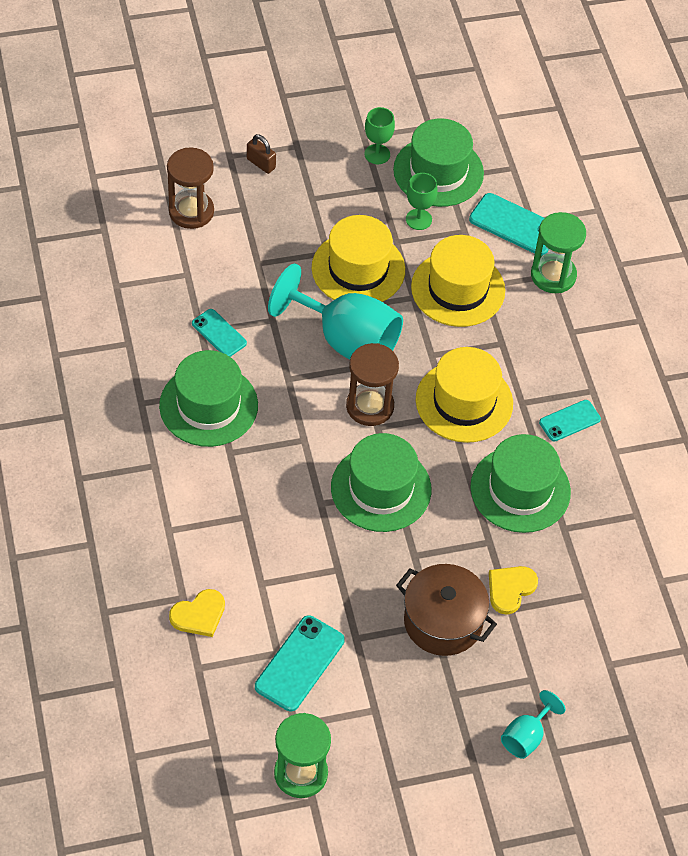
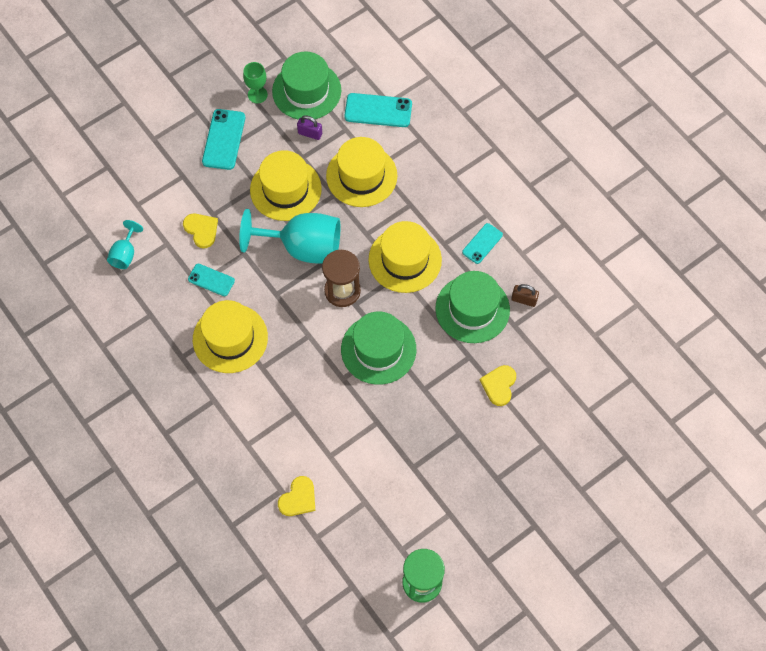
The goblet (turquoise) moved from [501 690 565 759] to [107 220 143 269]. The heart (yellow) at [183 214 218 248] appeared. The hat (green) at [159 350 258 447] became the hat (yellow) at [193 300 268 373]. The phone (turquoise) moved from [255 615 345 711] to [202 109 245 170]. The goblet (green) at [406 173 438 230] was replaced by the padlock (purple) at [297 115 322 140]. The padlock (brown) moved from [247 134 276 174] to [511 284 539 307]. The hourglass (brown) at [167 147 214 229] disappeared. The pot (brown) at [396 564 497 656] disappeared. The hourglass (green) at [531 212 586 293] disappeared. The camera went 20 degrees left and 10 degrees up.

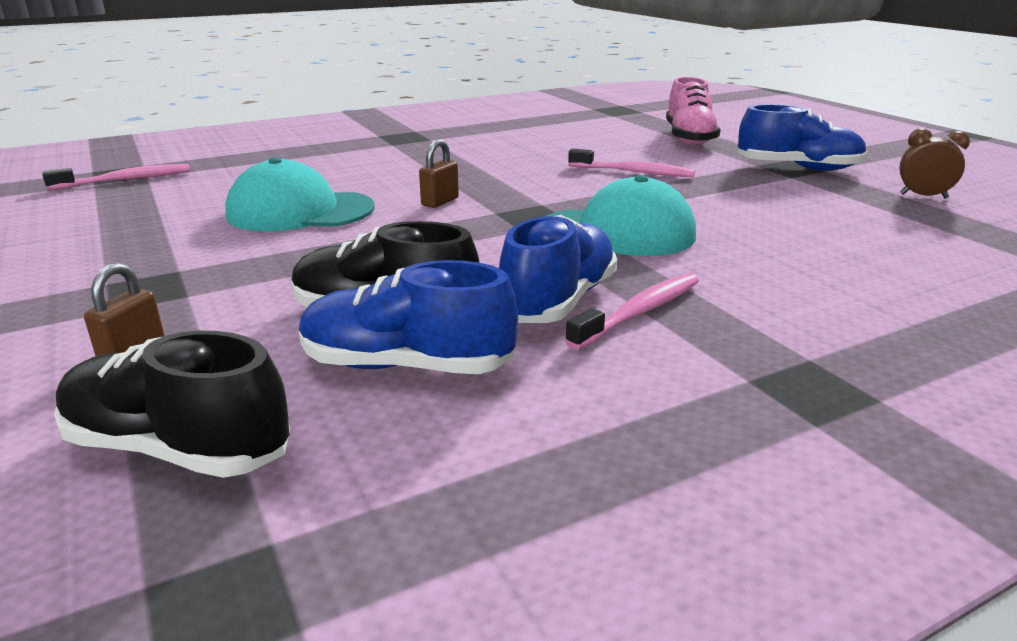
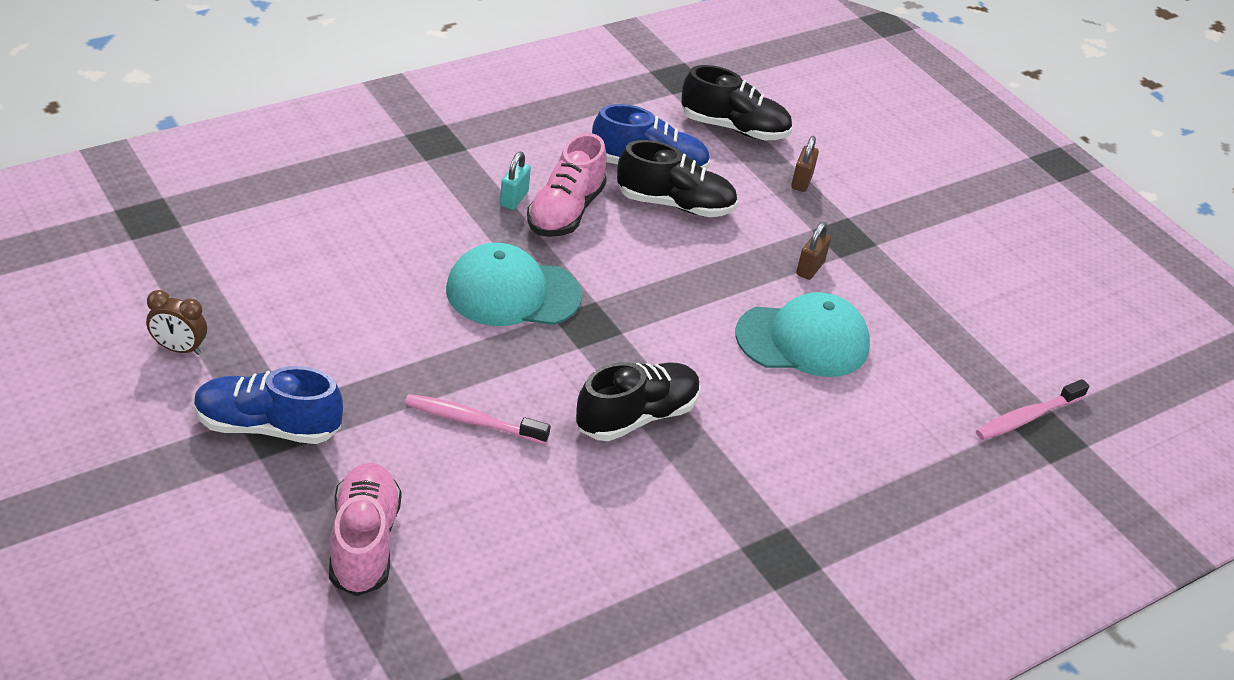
The toothbrush (pink) at [565 273 699 350] was replaced by the padlock (turquoise) at [500 152 531 210]. The shoe (blue) at [499 215 617 323] became the shoe (pink) at [527 133 607 237]. The shoe (black) at [576 362 701 441] appeared. The padlock (brown) moved from [419 139 459 208] to [796 222 831 280]. The camera went 170 degrees right and 15 degrees up.

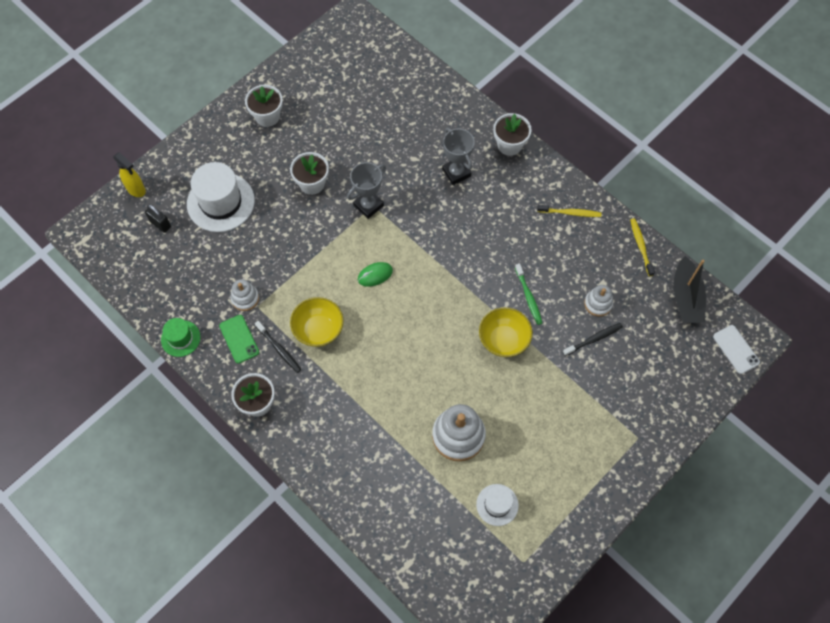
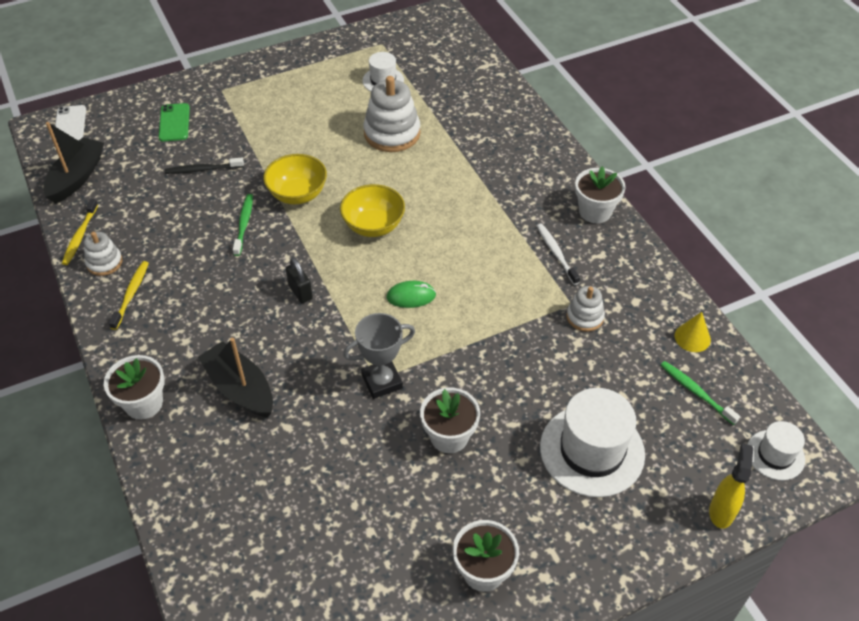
The stacking toy (white) moved from [584 285 613 316] to [84 232 123 276]. The toothbrush (yellow) at [537 205 601 217] turned 75 degrees clockwise. The phone (green) moved from [219 315 259 363] to [159 103 190 142]. The trophy (grey) at [442 128 475 185] was replaced by the boat (black) at [198 338 273 417]. The padlock (black) moved from [145 204 171 233] to [286 258 313 303]. The bowl (yellow) moved from [290 297 344 347] to [340 184 405 237]. The toothbrush (black) at [255 321 302 373] became the toothbrush (white) at [537 223 580 285]. The toothbrush (green) at [660 361 740 425] appeared. The cone (yellow) at [675 312 711 352] appeared. The spray bottle (yellow) at [113 152 146 197] turned 45 degrees clockwise. The hat (white) at [747 421 805 480] appeared. The hat (green) at [161 318 200 357] disappeared. The camera went 160 degrees left and 15 degrees down.

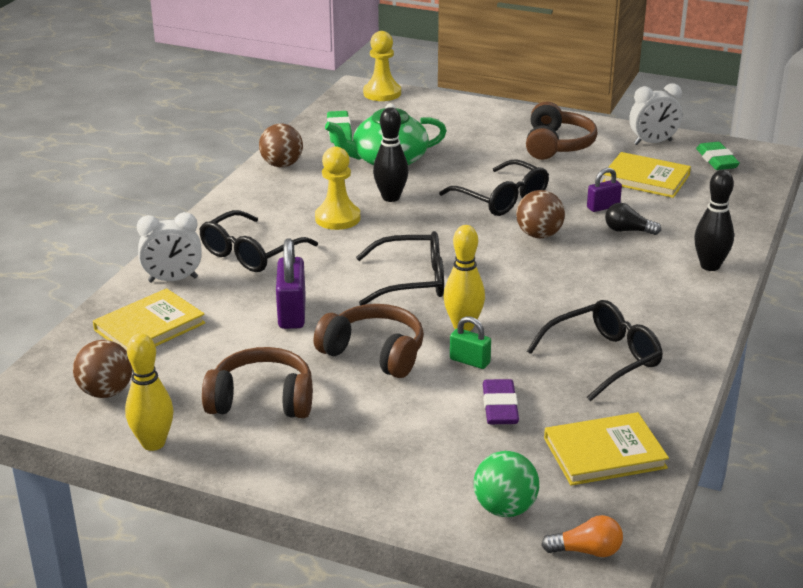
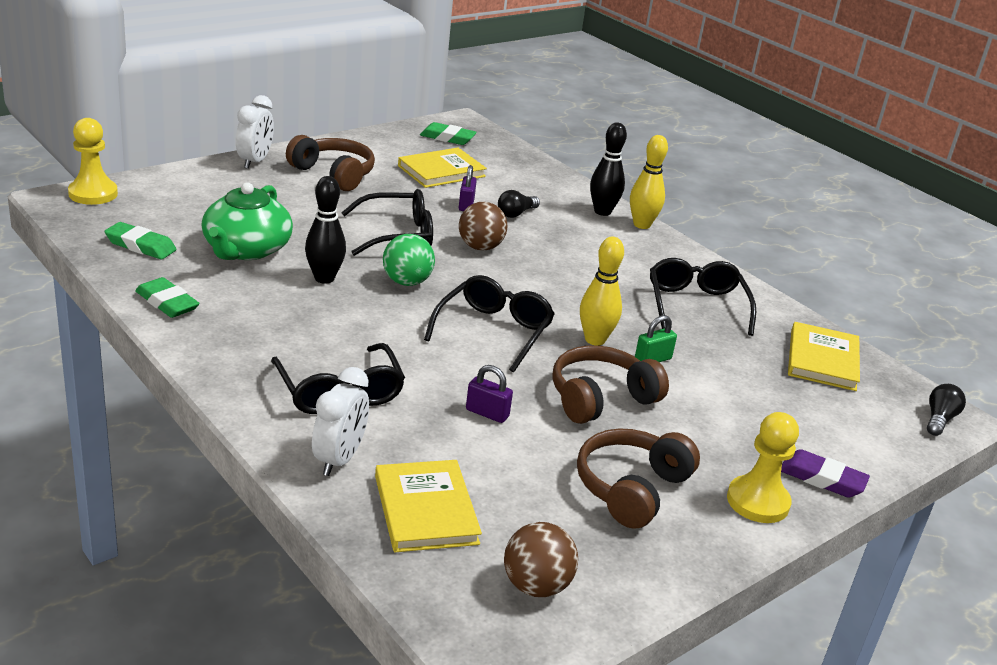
The ball (brown) at [259 124 303 167] was replaced by the eraser (green) at [135 277 200 318]. The clock (white) moved from [629 83 682 145] to [236 95 274 169]. The ball (green) moved from [474 451 539 517] to [383 234 435 286]. The padlock (purple) at [276 238 306 329] changed to 0.60 times the size. The bowling pin (yellow) moved from [125 333 174 451] to [630 135 668 229]. The pawn (yellow) moved from [315 147 360 230] to [727 412 799 523]. The eraser (purple) moved from [483 379 519 424] to [781 449 870 498]. The light bulb (orange) at [541 515 623 557] became the light bulb (black) at [927 384 966 436]. The camera went 65 degrees left and 0 degrees up.

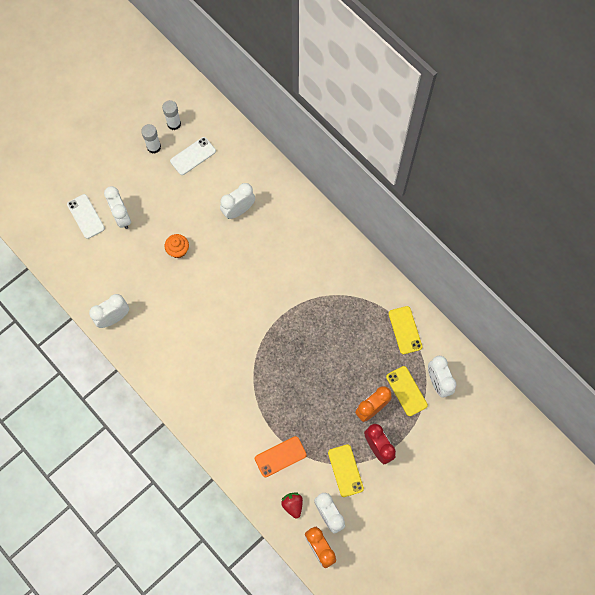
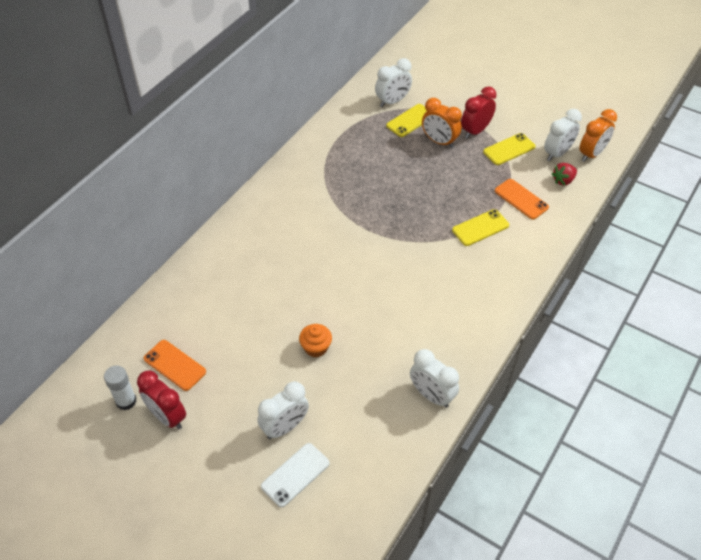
The glue stick (white) at [141 124 161 154] was replaced by the clock (red) at [137 370 186 429]. The phone (white) at [170 137 216 175] became the phone (orange) at [144 340 206 391]. The phone (yellow) moved from [388 306 422 354] to [452 209 509 246]. The clock (white) at [220 183 255 219] disappeared. The camera went 105 degrees left and 20 degrees down.

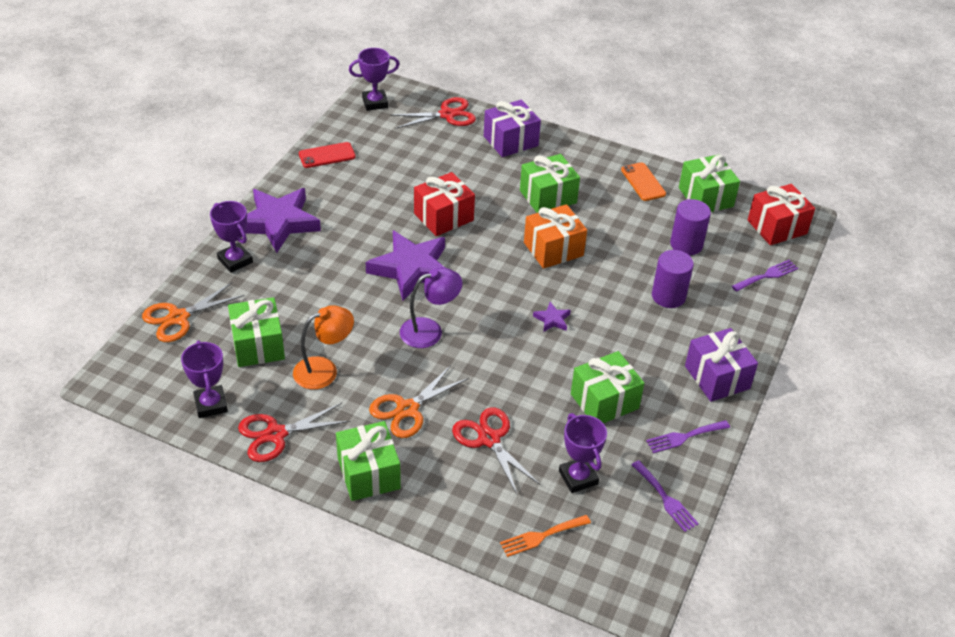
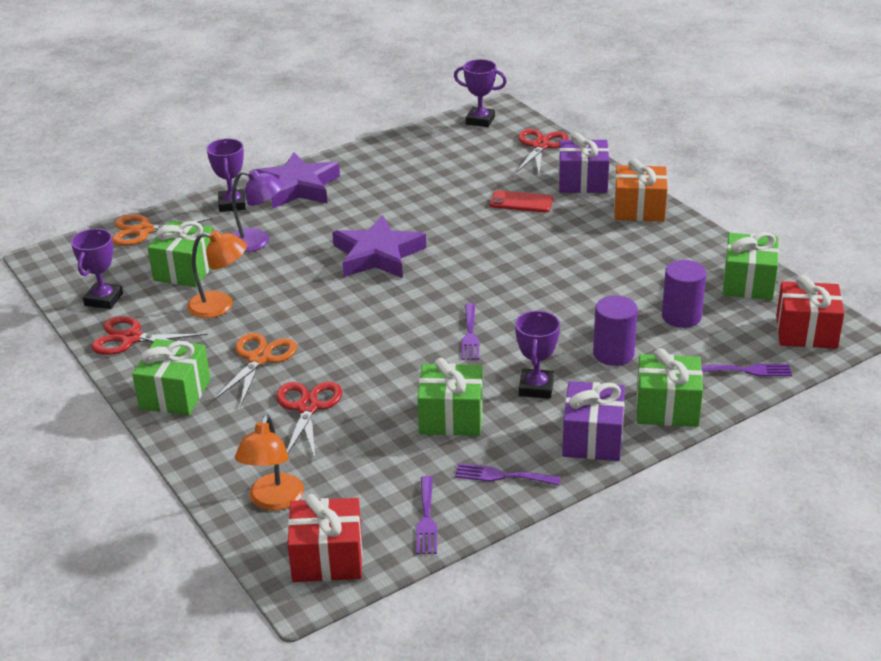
The scissors (orange) at [369 365 469 438] turned 120 degrees clockwise. The lamp (purple) moved from [400 267 462 348] to [232 169 283 252]. The fork (orange) at [500 515 591 557] was replaced by the lamp (orange) at [235 415 304 511]. The gift (red) moved from [414 172 475 236] to [288 494 363 582]. The star (purple) at [533 302 571 332] was replaced by the fork (purple) at [462 303 479 360]. The phone (red) moved from [299 142 356 168] to [490 190 553 212]. The trophy (purple) moved from [559 413 607 493] to [515 310 560 399]. The scissors (red) at [390 97 476 129] turned 90 degrees counterclockwise. The gift (orange) moved from [524 204 587 269] to [614 158 668 222]. The gift (green) moved from [520 154 580 213] to [636 348 703 427]. The phone (orange) at [621 162 666 201] disappeared. The camera went 35 degrees right and 10 degrees down.

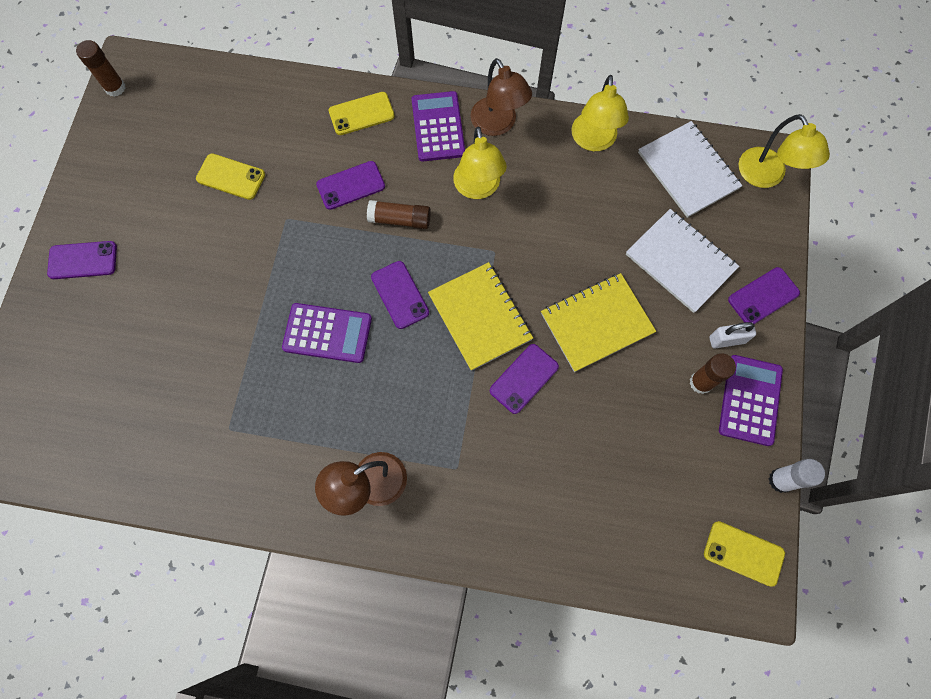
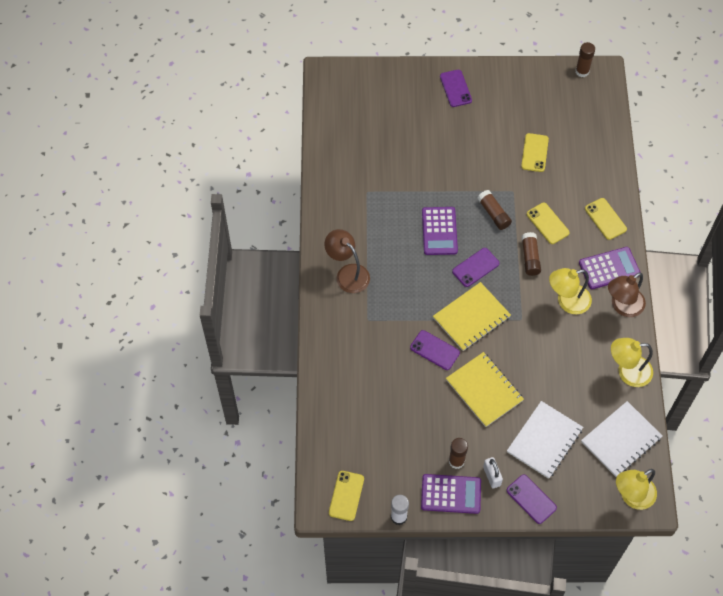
The glue stick (brown) at [477 190 512 230] appeared. The phone (purple) at [316 161 385 210] became the phone (yellow) at [527 203 570 244]. The camera went 80 degrees right and 10 degrees down.

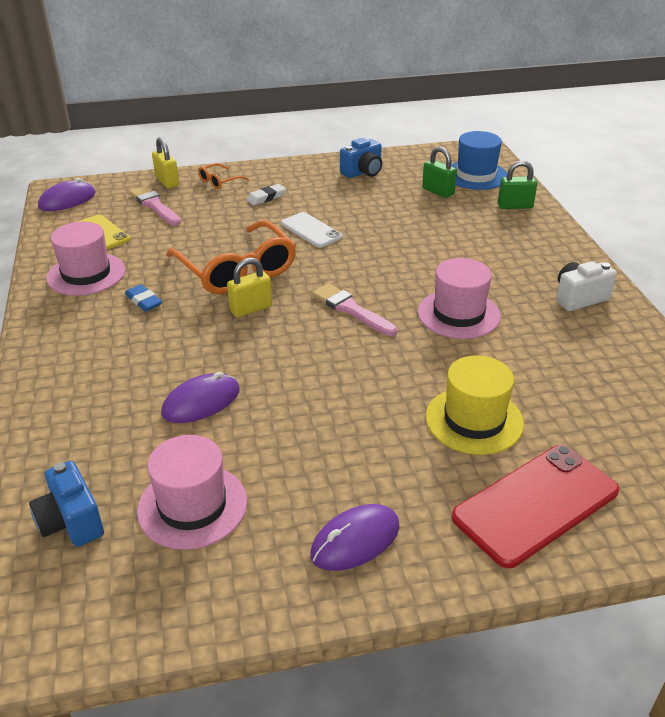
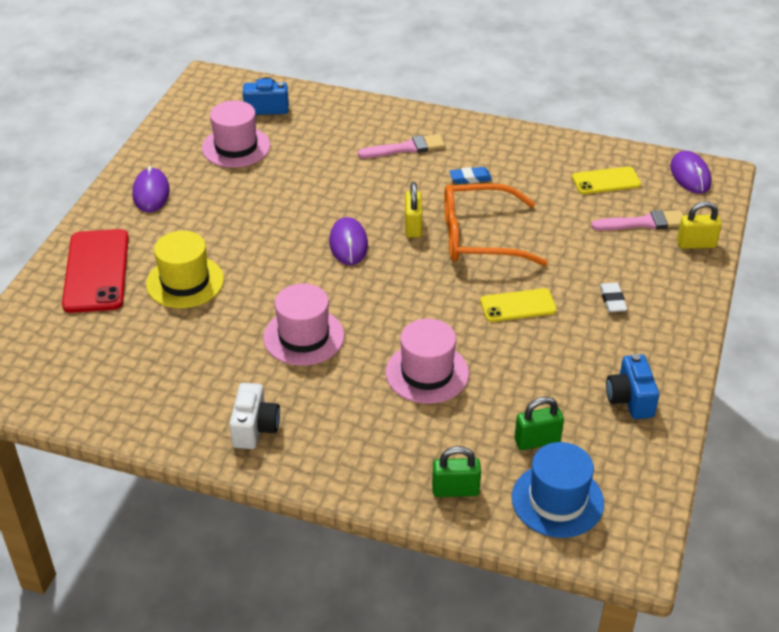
The mouse (purple) moved from [161 372 240 423] to [329 217 368 265]. The brush (pink) moved from [312 283 397 336] to [358 134 445 158]. The hat (pink) moved from [46 222 125 296] to [386 319 469 404]. The padlock (green) at [498 160 537 209] turned 60 degrees clockwise. The phone (white) at [281 212 343 248] became the phone (yellow) at [480 288 557 322]. The glasses (orange) at [198 163 249 189] disappeared. The camera went 120 degrees right and 5 degrees up.

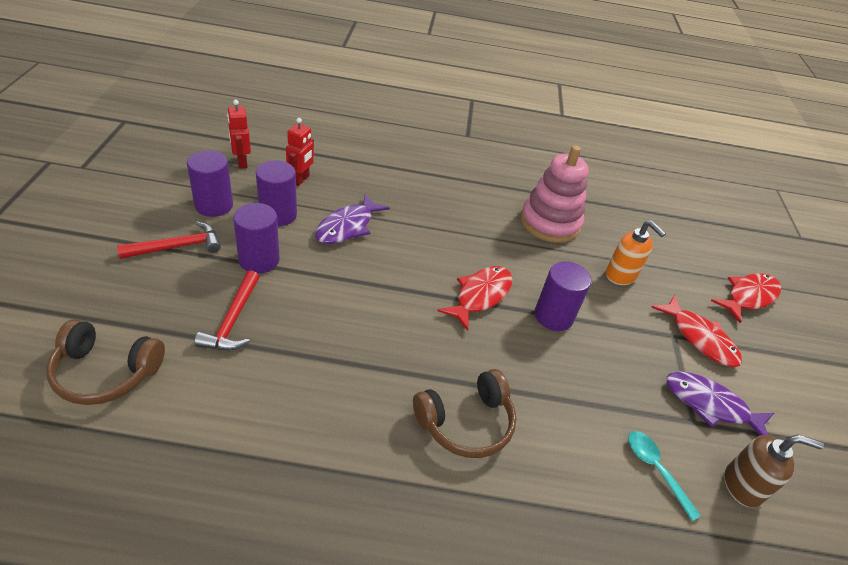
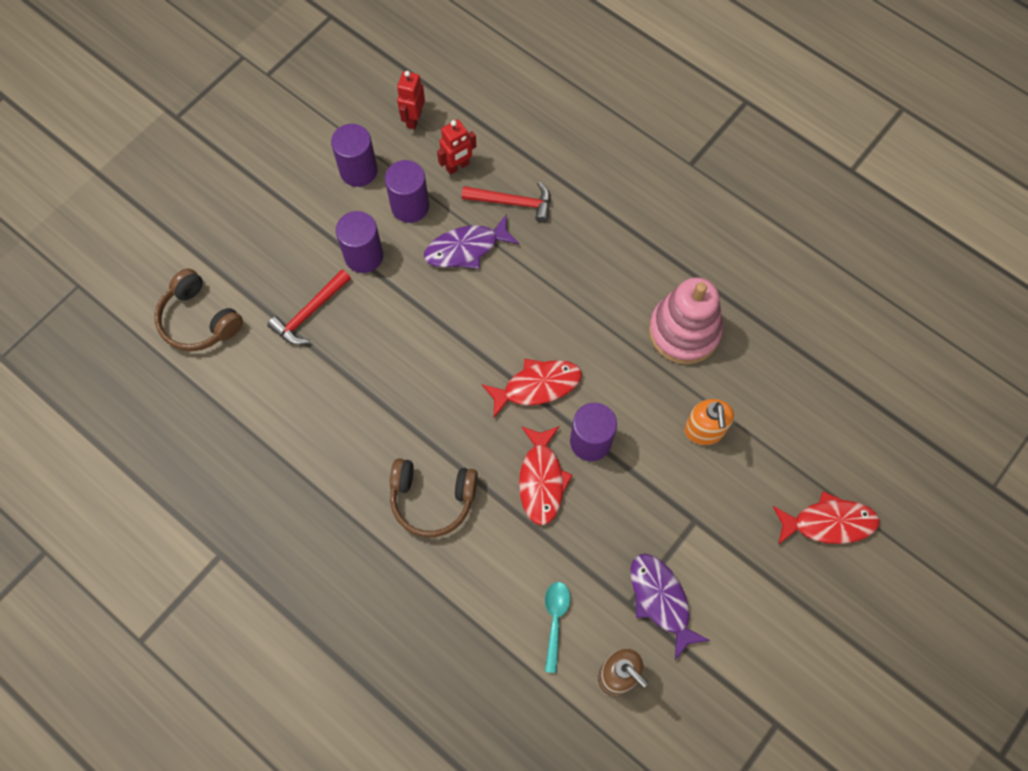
The hammer (red) moved from [117 221 221 259] to [461 182 550 223]. The fish (red) moved from [651 295 742 367] to [519 426 573 525]. The camera went 40 degrees right and 25 degrees up.

